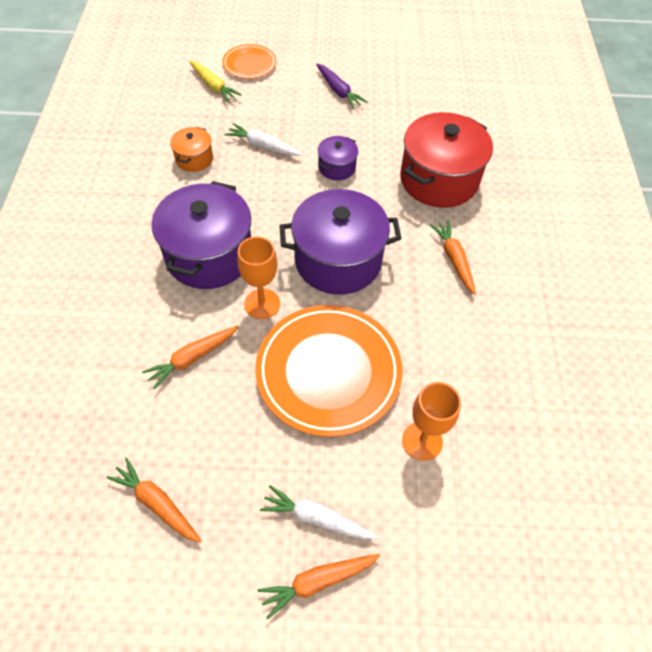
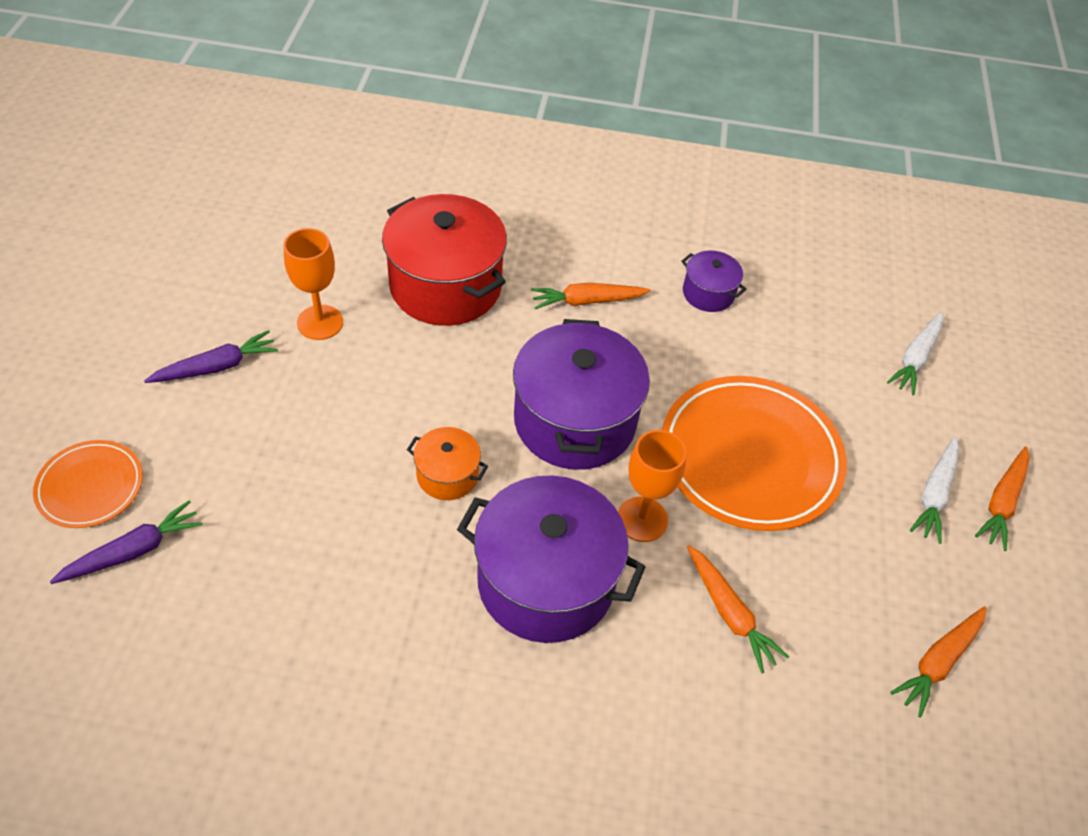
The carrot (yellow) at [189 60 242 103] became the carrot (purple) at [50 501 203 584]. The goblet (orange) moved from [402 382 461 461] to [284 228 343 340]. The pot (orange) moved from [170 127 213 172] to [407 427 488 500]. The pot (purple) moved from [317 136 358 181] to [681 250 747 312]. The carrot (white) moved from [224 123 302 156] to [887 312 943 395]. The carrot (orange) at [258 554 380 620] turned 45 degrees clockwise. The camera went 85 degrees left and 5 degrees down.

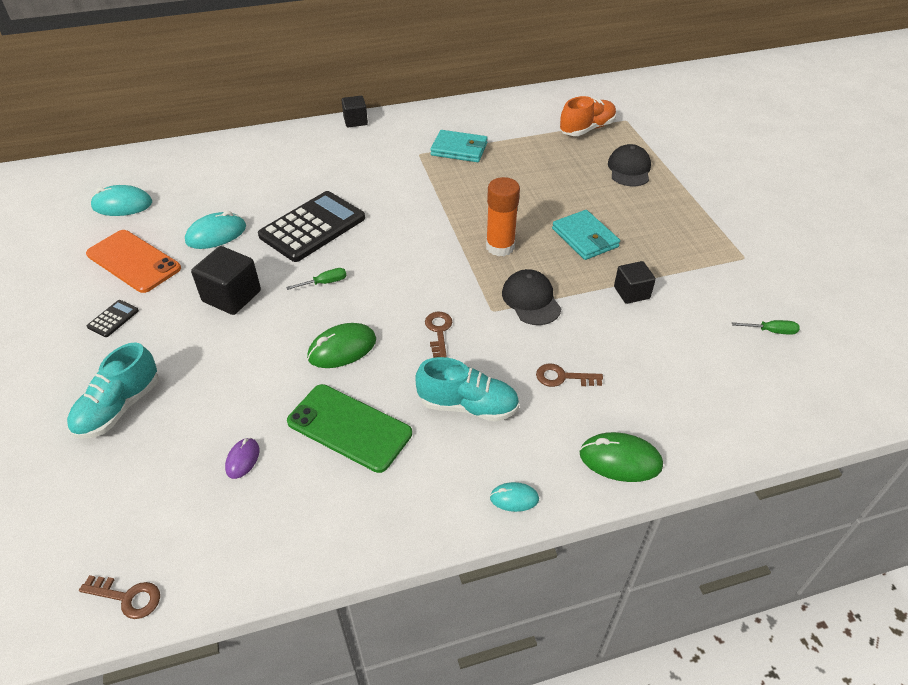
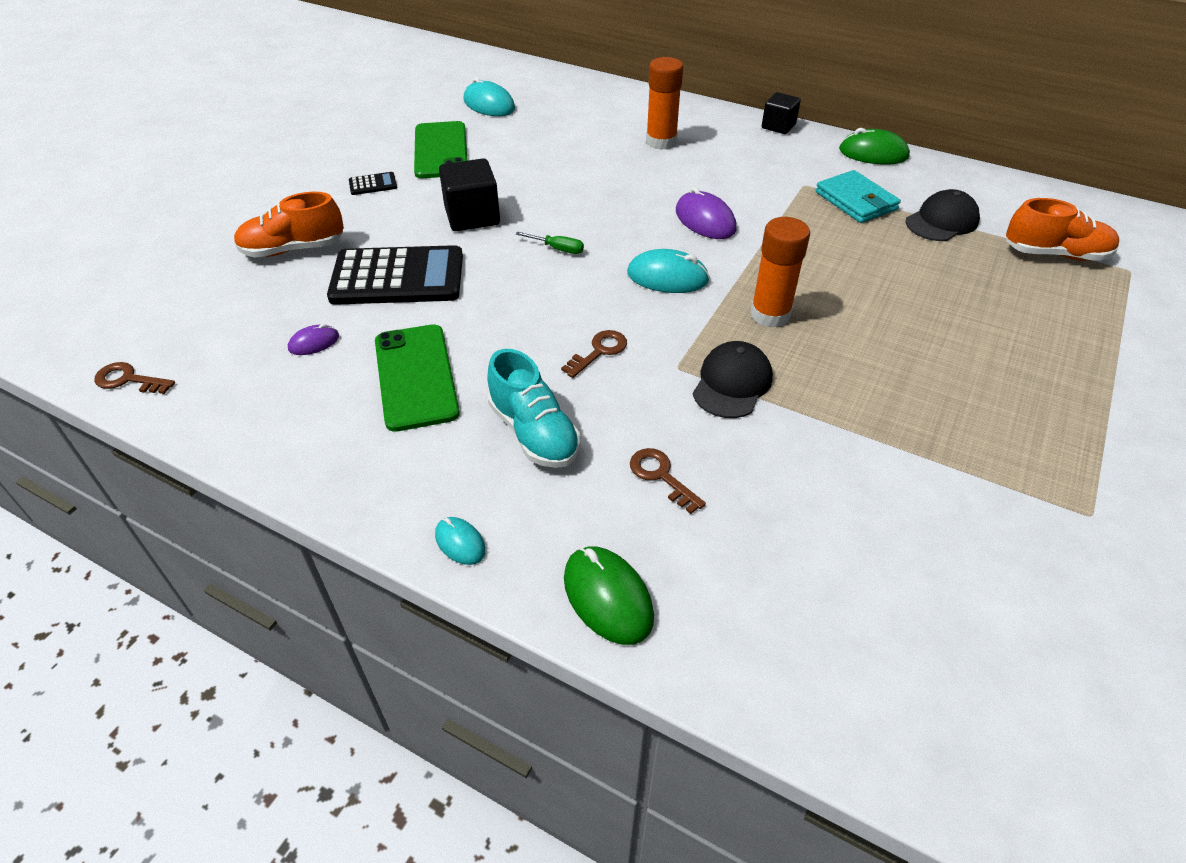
The key (brown) at [79 575 160 619] turned 135 degrees clockwise. The shoe (turquoise) at [67 342 159 439] became the shoe (orange) at [234 192 344 257]. The calculator (black) moved from [258 191 365 262] to [327 245 463 305]. The phone (orange) at [86 230 181 293] became the phone (green) at [414 121 467 178]. The mouse (turquoise) moved from [185 211 246 249] to [627 249 710 293]. The glue stick (orange) at [646 57 683 150] appeared. The mouse (purple) at [676 187 736 239] appeared. The mouse (green) moved from [307 323 376 368] to [839 128 910 165]. The cap (black) moved from [608 144 651 186] to [906 189 980 241]. The wallet (turquoise) at [552 210 620 260] disappeared. The cube (black) at [614 261 656 304] disappeared. The screwdriver (green) at [732 320 800 335] disappeared. The camera went 45 degrees right and 0 degrees up.

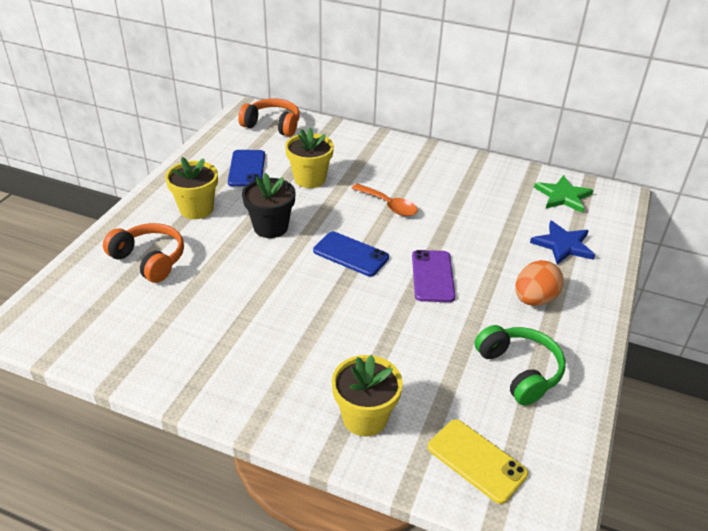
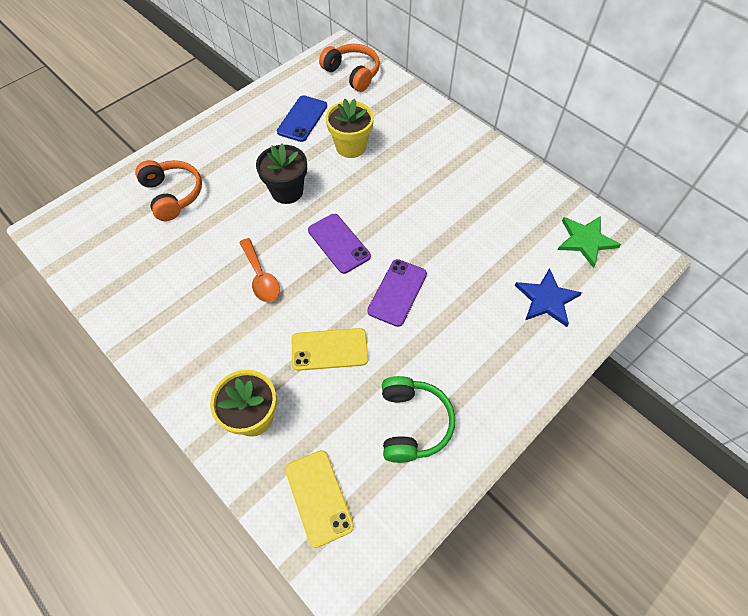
The spoon (orange) moved from [352 183 418 216] to [239 238 280 302]. The phone (yellow) at [292 328 368 371] appeared. The phone (blue) at [313 232 389 276] became the phone (purple) at [308 214 371 274]. The flower pot (yellow) at [165 157 218 219] disappeared. The egg (orange) at [515 260 563 306] disappeared. The camera went 25 degrees right and 20 degrees up.

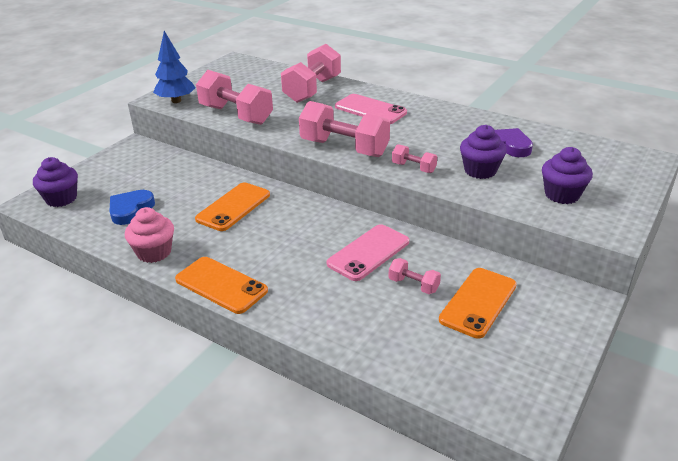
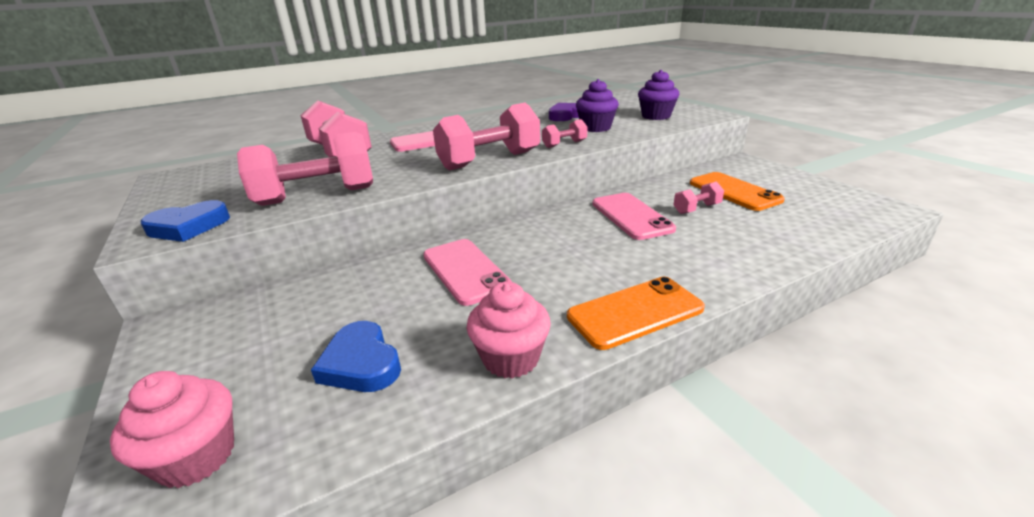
The cupcake (purple) at [33 157 78 207] became the cupcake (pink) at [110 371 234 488]. The tree (blue) at [153 31 196 103] was replaced by the heart (blue) at [141 200 230 242]. The phone (orange) at [195 182 270 231] became the phone (pink) at [423 239 512 306]. The camera went 60 degrees left and 5 degrees down.

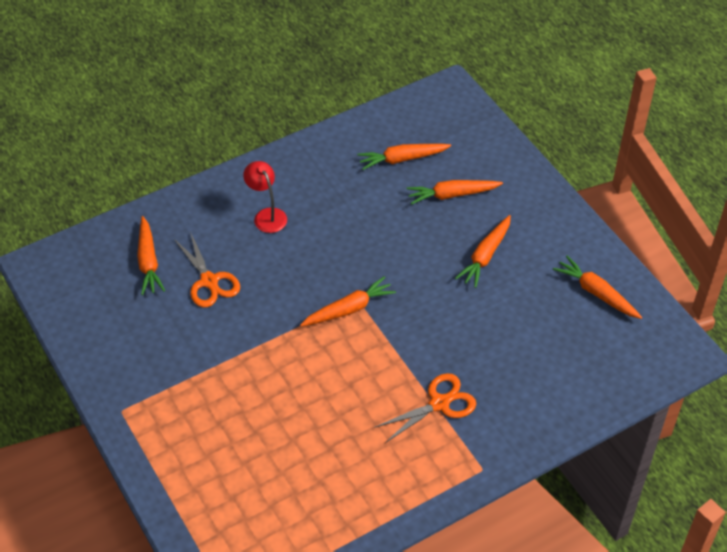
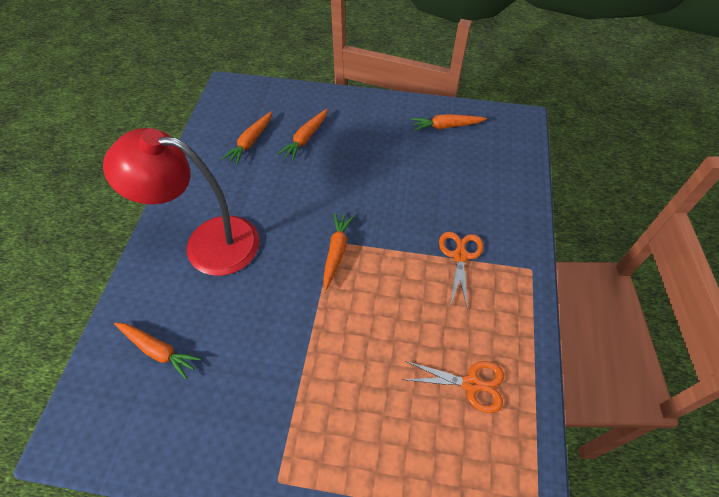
The lamp (red) at [243 161 287 233] changed to 2.39 times the size. The scissors (orange) moved from [174 234 240 308] to [402 361 504 413]. The carrot (orange) at [455 215 511 288] disappeared. The camera went 50 degrees left and 5 degrees up.

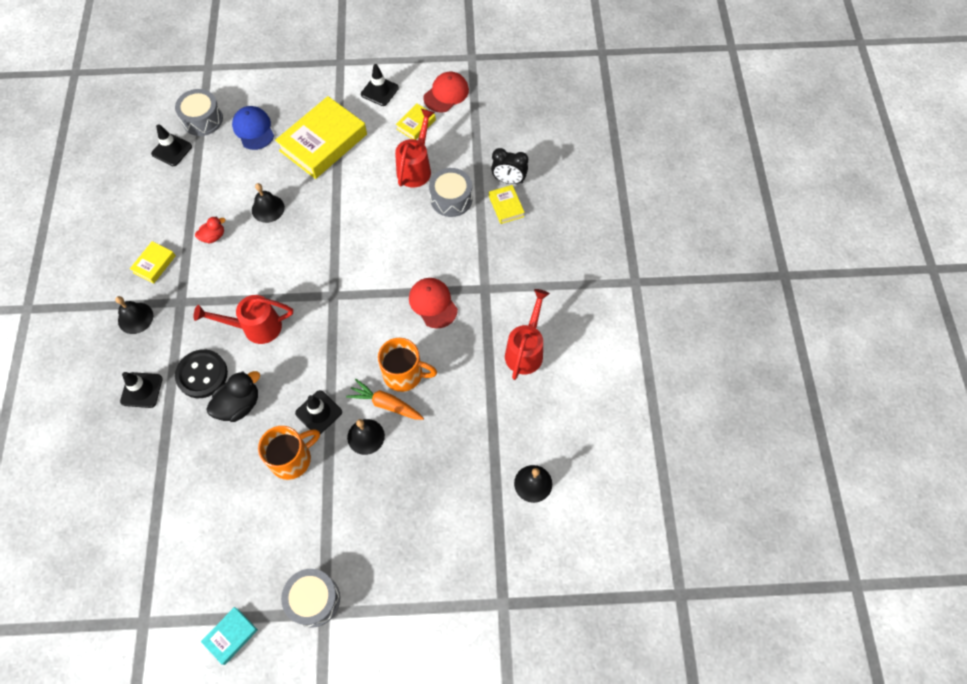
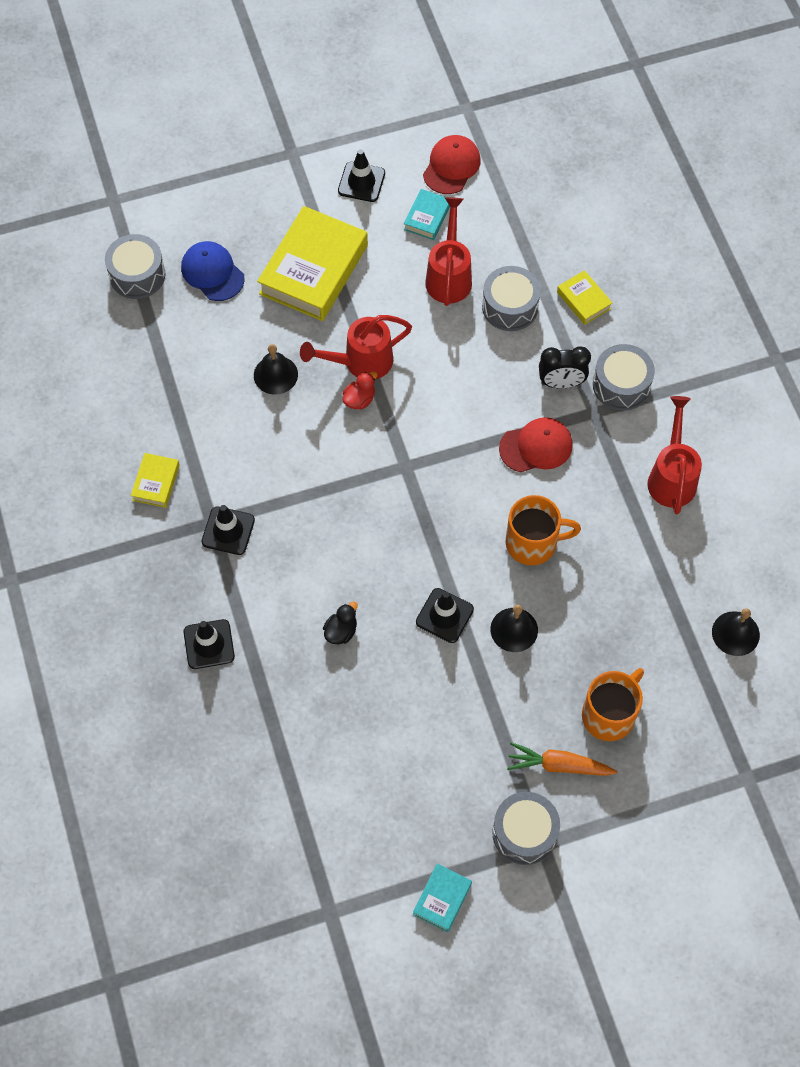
The traffic cone (black) moved from [151 124 192 166] to [202 505 255 555]. The watering can (red) moved from [194 295 293 344] to [300 315 412 380]. The duck (black) at [207 371 260 422] changed to 0.60 times the size. The duck (red) moved from [195 217 225 243] to [343 371 377 409]. The book (yellow) at [396 104 436 140] became the book (turquoise) at [404 189 450 240]. The cap (red) at [409 278 458 328] turned 120 degrees clockwise. The carrot (orange) moved from [346 379 424 420] to [507 742 617 776]. The clock (black) moved from [491 148 528 184] to [539 346 591 388]. The mug (orange) moved from [258 426 320 480] to [582 668 644 741]. The drum (grey) at [593 344 655 411] appeared. The bell (black) at [115 296 153 334] disappeared. The button (black) at [175 349 228 398] disappeared. The camera went 15 degrees left and 0 degrees up.

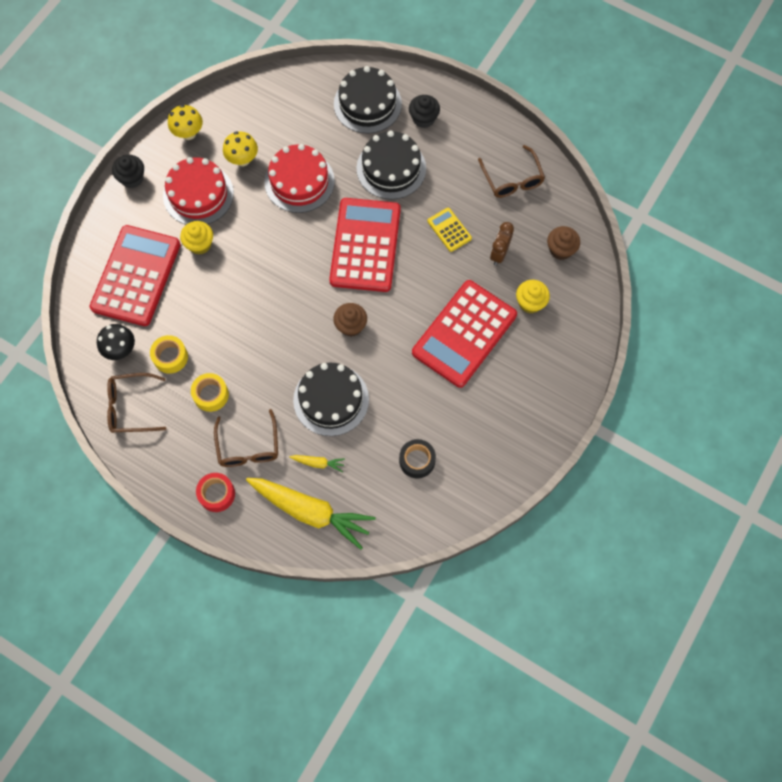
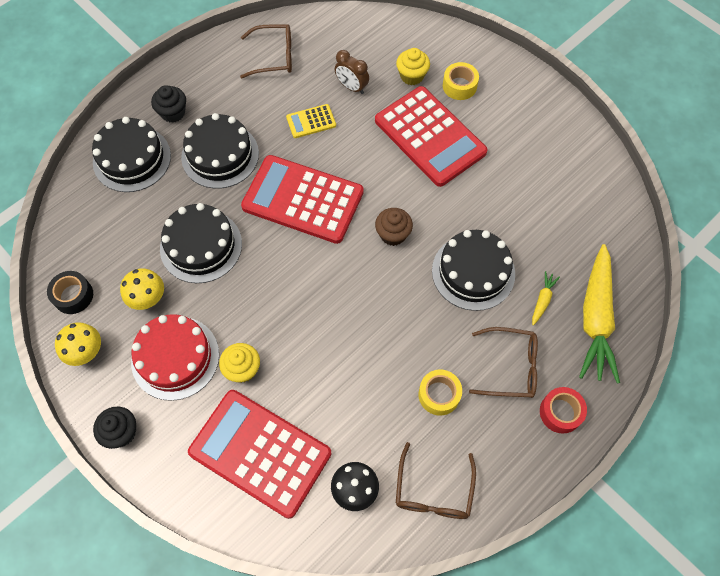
The tape (black) moved from [399 439 436 478] to [47 271 93 314]. The cake (red) at [264 144 335 213] became the cake (black) at [160 203 242 283]. The tape (yellow) moved from [150 335 188 374] to [443 62 479 100]. The carrot (yellow) at [246 478 376 550] turned 150 degrees clockwise. The cupcake (brown) at [547 226 580 260] disappeared. The camera went 75 degrees left and 5 degrees down.

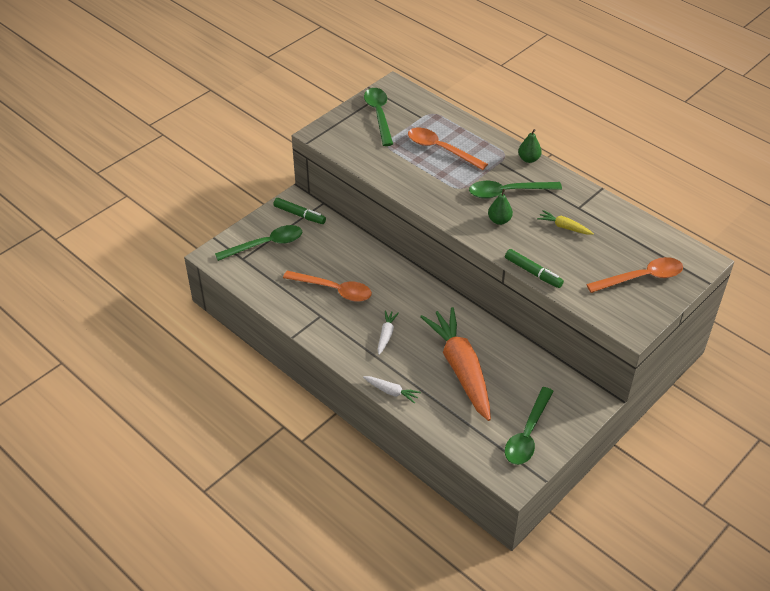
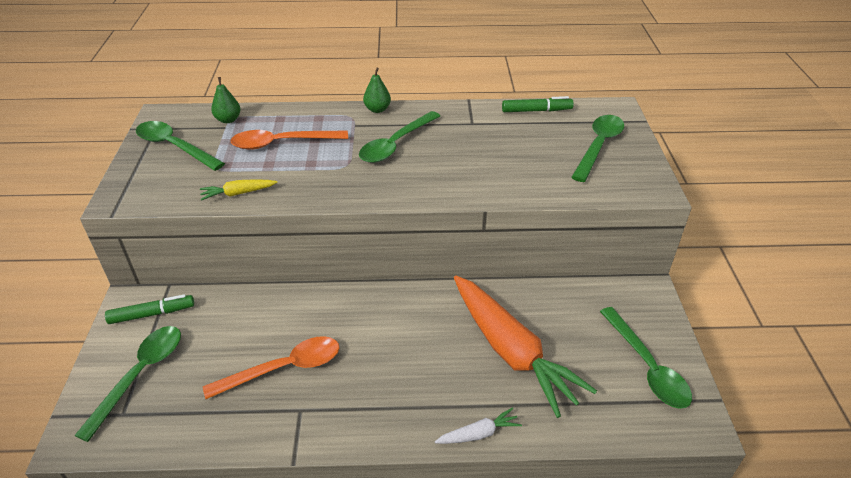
The carrot (yellow) moved from [537 210 594 235] to [200 179 278 201]. The pear (green) moved from [488 189 513 225] to [211 77 241 123]. The carrot (orange) at [420 307 491 421] turned 150 degrees counterclockwise. The marker (green) moved from [505 249 564 288] to [502 96 574 112]. The spoon (orange) at [586 257 683 293] became the spoon (green) at [571 115 624 182]. The carrot (white) at [378 310 399 355] disappeared. The camera went 45 degrees left and 5 degrees down.

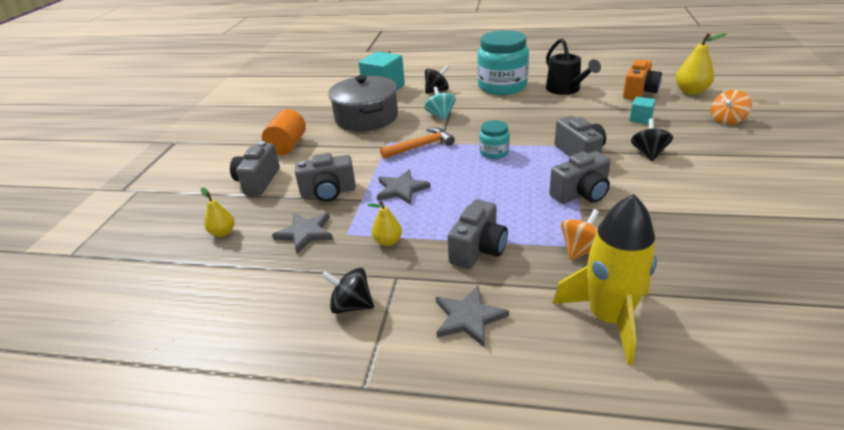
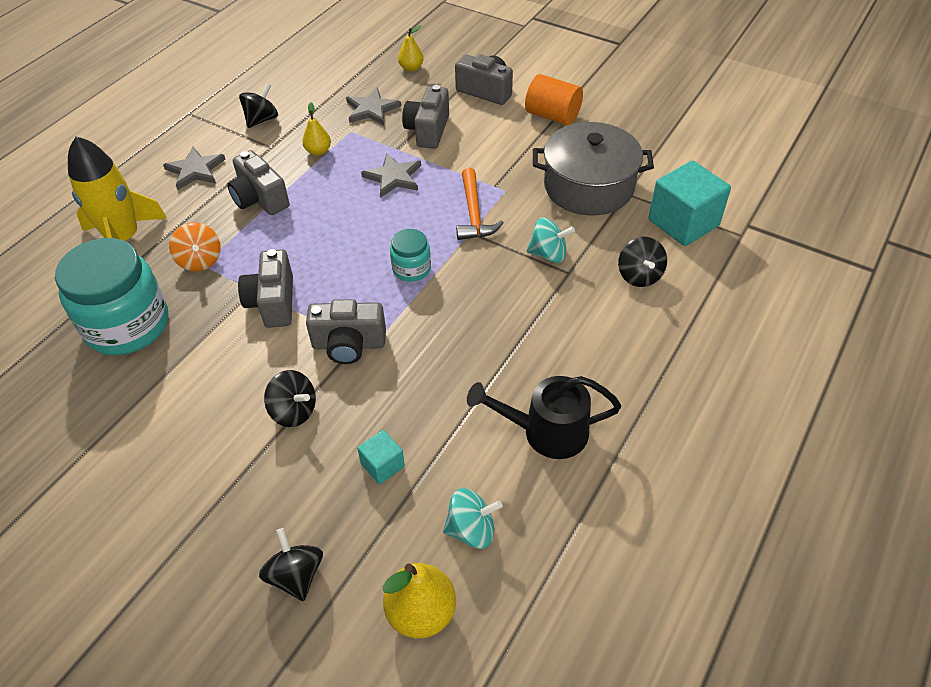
The jar (turquoise) moved from [477 30 529 95] to [55 238 168 355]. The spinning top (orange) at [711 90 752 125] became the spinning top (black) at [259 528 323 601]. The camera (orange) at [623 60 662 100] was replaced by the spinning top (turquoise) at [443 488 503 549]. The camera went 110 degrees right and 15 degrees up.

